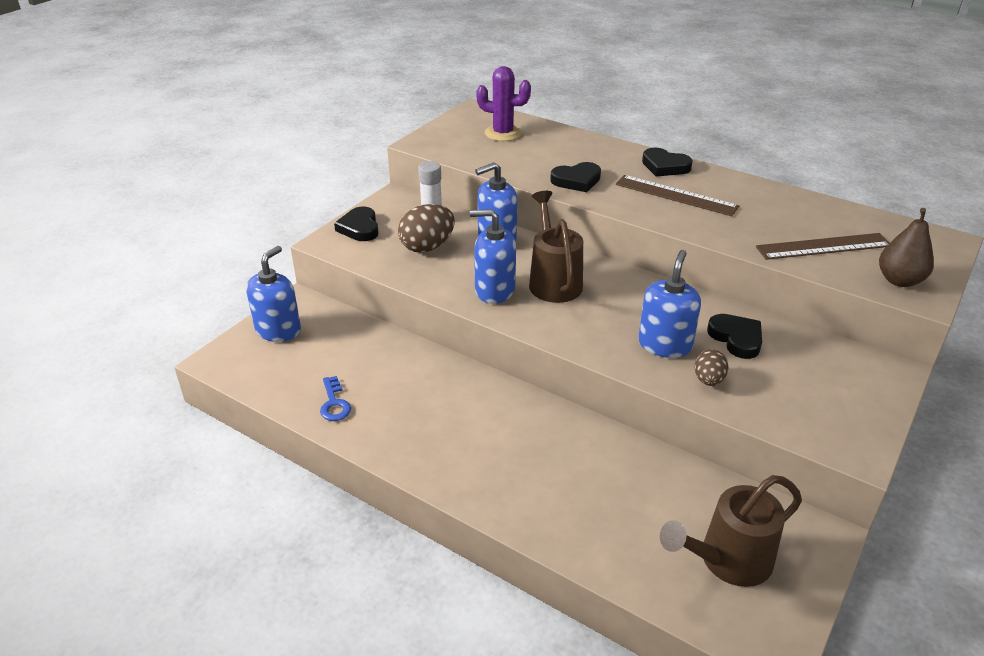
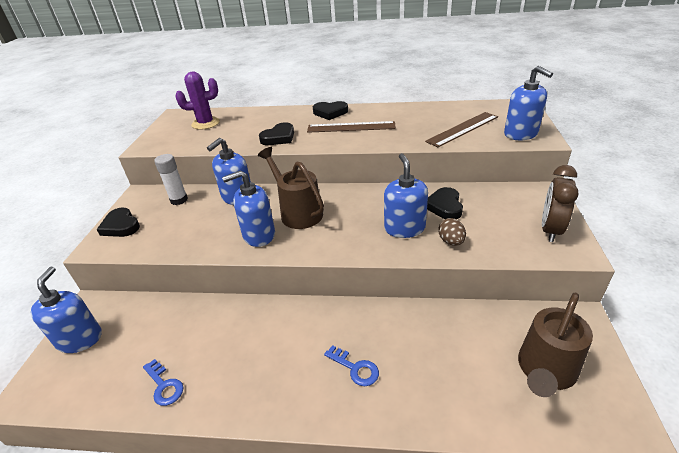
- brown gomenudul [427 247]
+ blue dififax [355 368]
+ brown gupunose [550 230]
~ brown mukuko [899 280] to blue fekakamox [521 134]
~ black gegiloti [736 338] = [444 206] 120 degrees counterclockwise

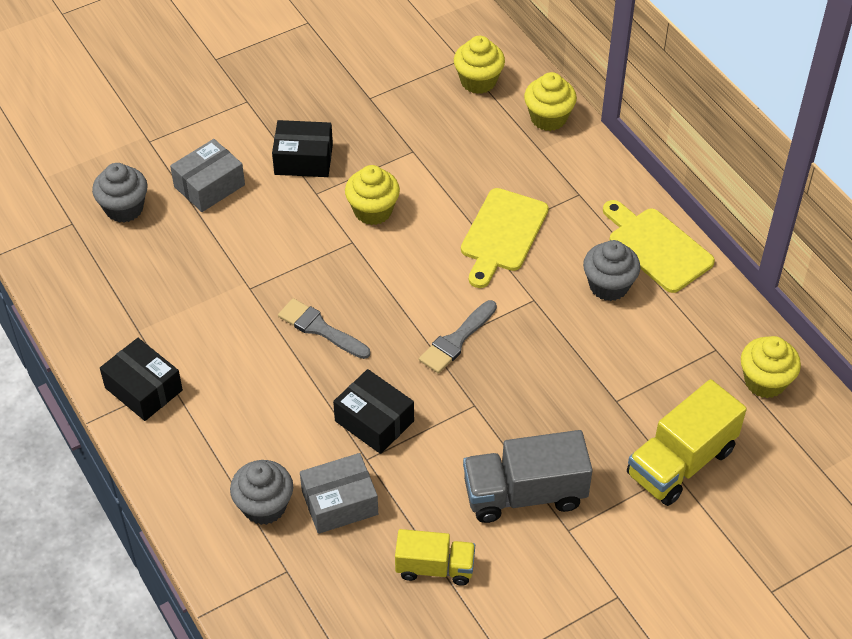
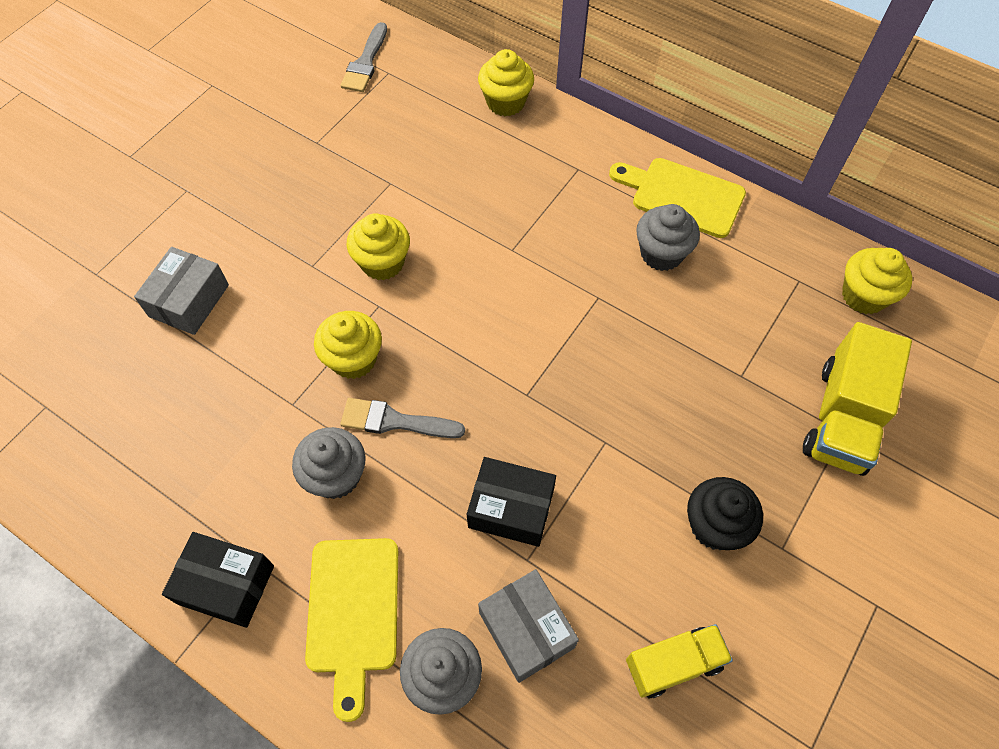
- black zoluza [303 159]
~ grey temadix [124 208] to [336 476]
~ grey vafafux [456 340] to [365 62]
~ yellow temadix [478 81] to [353 359]
~ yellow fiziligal [502 234] to [353 612]
~ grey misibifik [524 494] to black temadix [715 525]
~ grey zoluza [339 502] = [526 630] 75 degrees counterclockwise

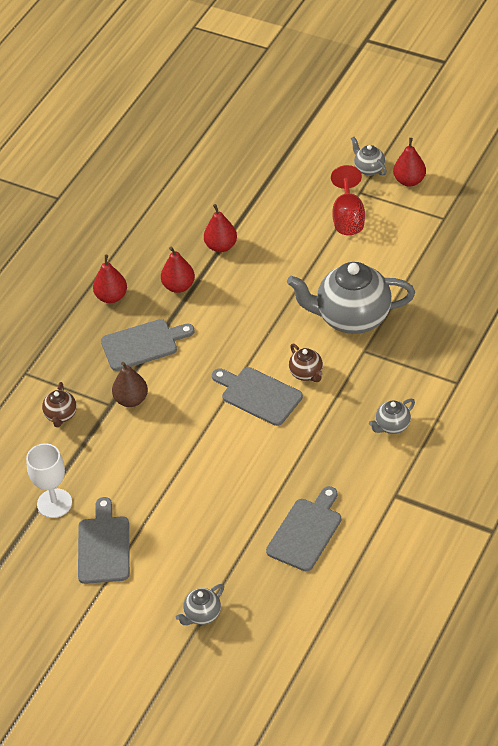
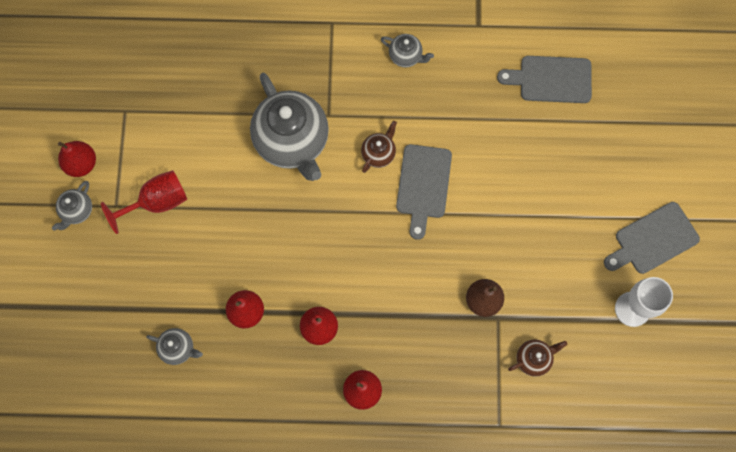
- grey fiziligal [143 344]
~ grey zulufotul [202 615] to [178 348]

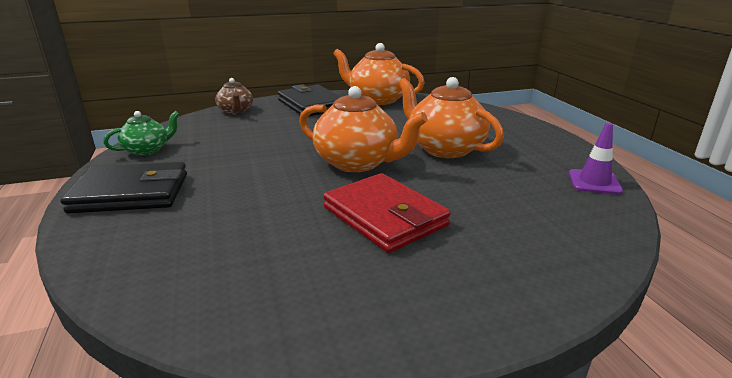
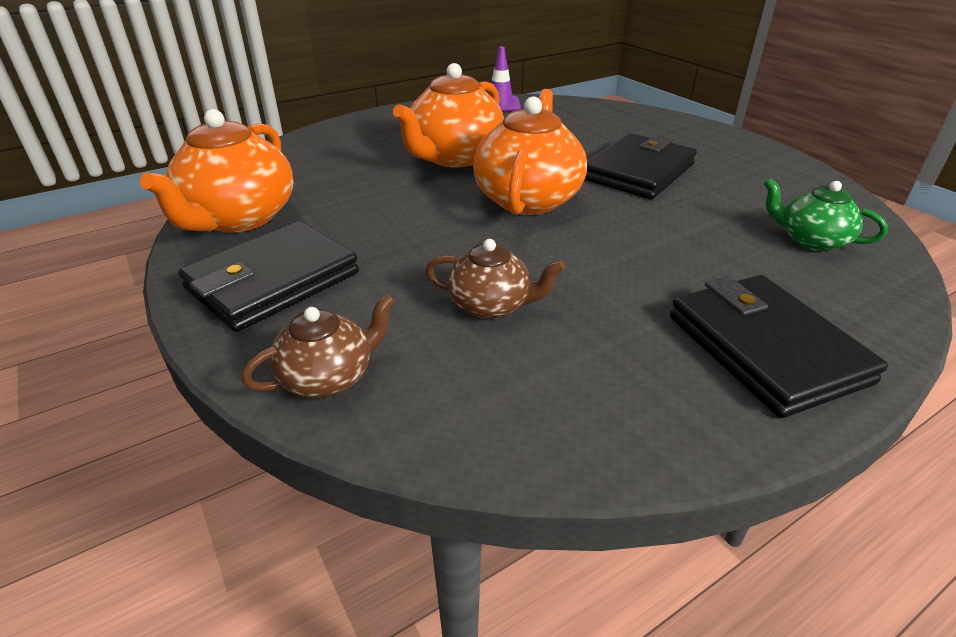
+ brown zulufotul [491 305]
~ green zulufotul [147 150] to [810 240]
~ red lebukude [384 217] to black lebukude [638 172]

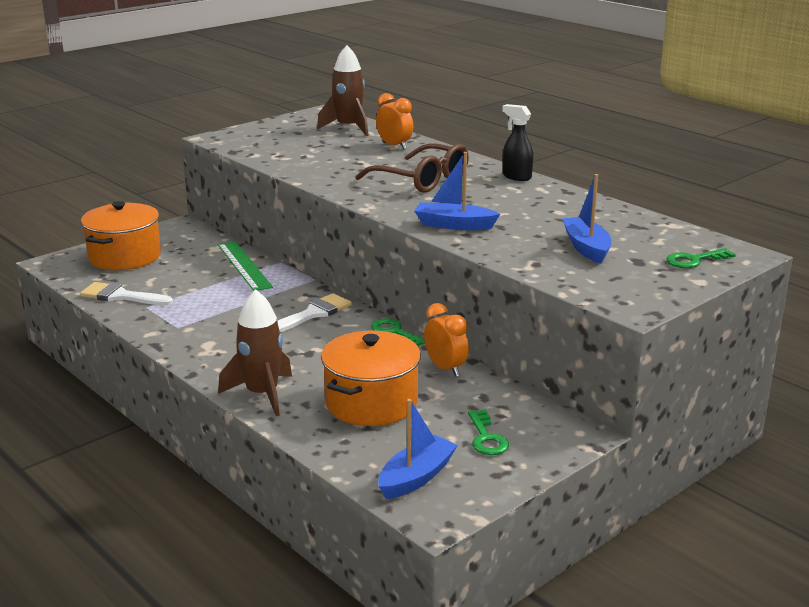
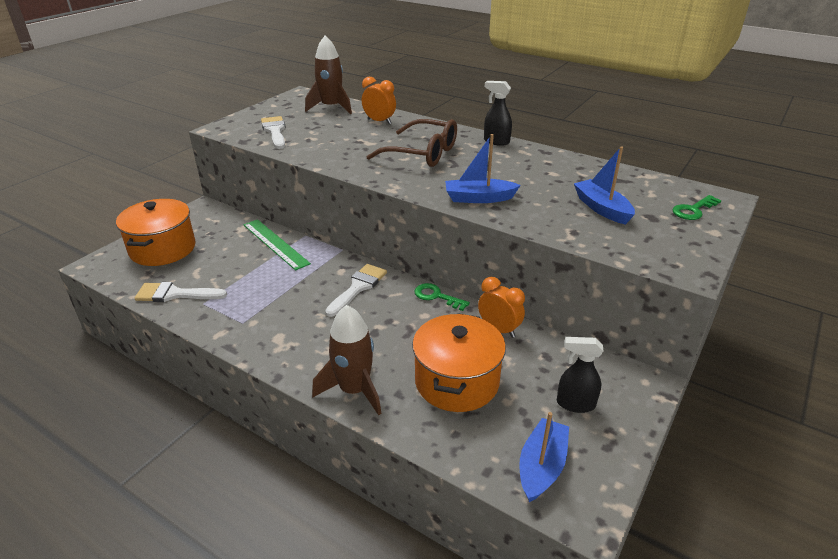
+ white vafafux [275 131]
~ green dififax [486 438] to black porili [575 404]

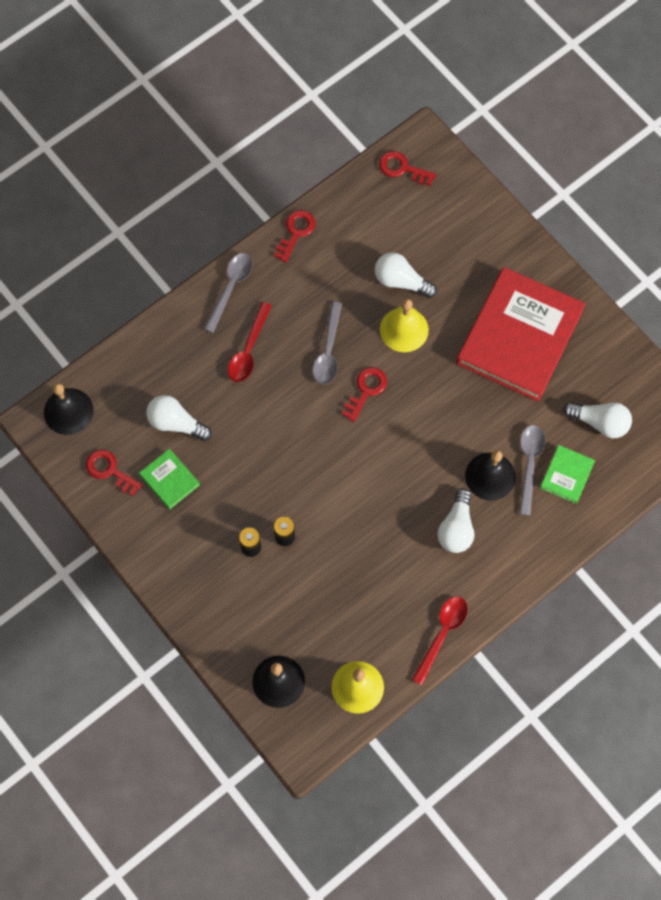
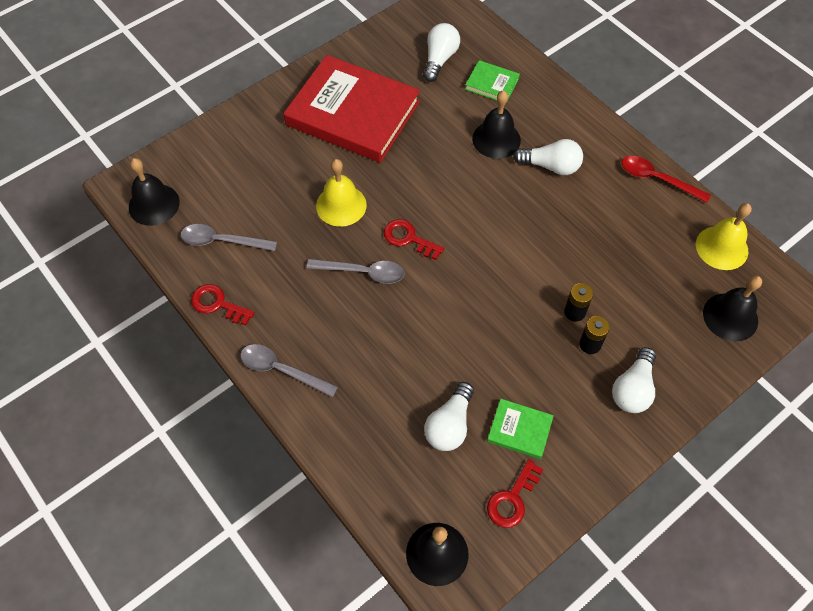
- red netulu [248 350]
~ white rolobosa [401 281] to [633 389]
~ grey netulu [529 464] to [222 241]
~ red dififax [402 168] to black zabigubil [154 204]
~ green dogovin [169 480] = [519 430] 60 degrees clockwise

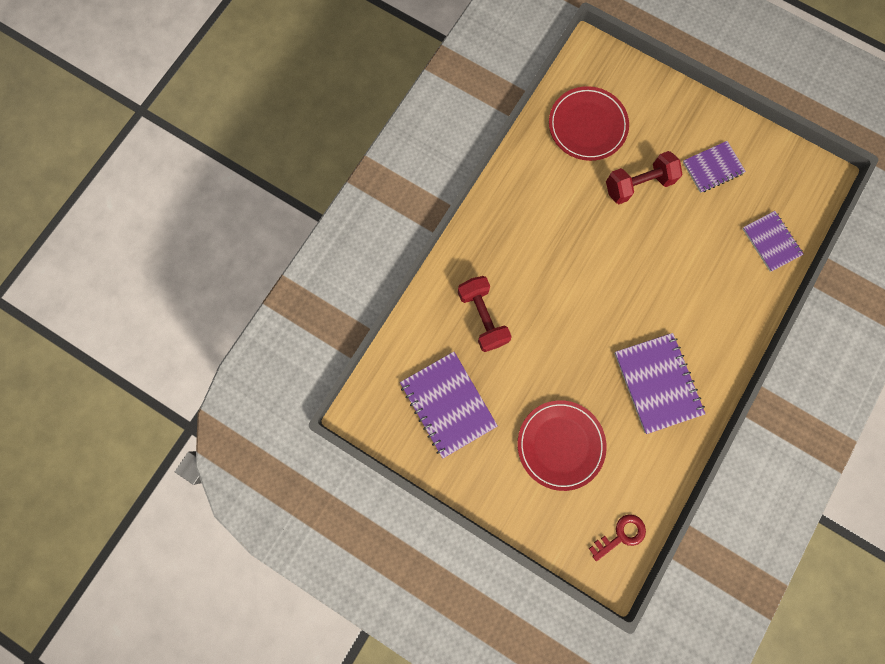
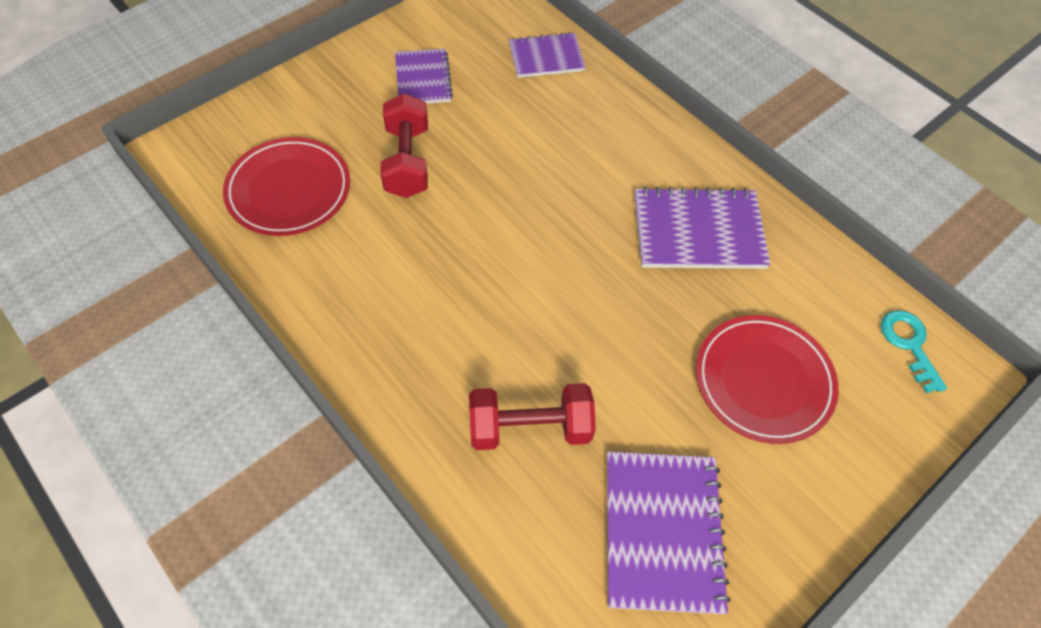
~ red dififax [621 535] to turquoise dififax [909 345]
~ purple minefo [448 404] = [662 531] 75 degrees counterclockwise

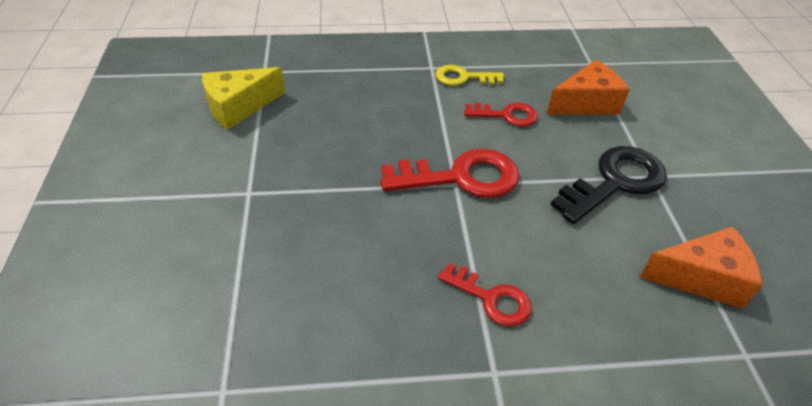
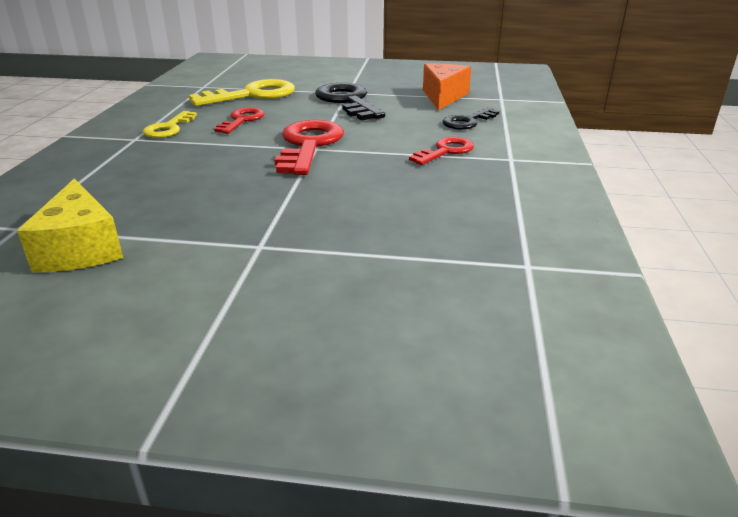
+ black dififax [467 122]
~ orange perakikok [586 103] to yellow dififax [252 95]

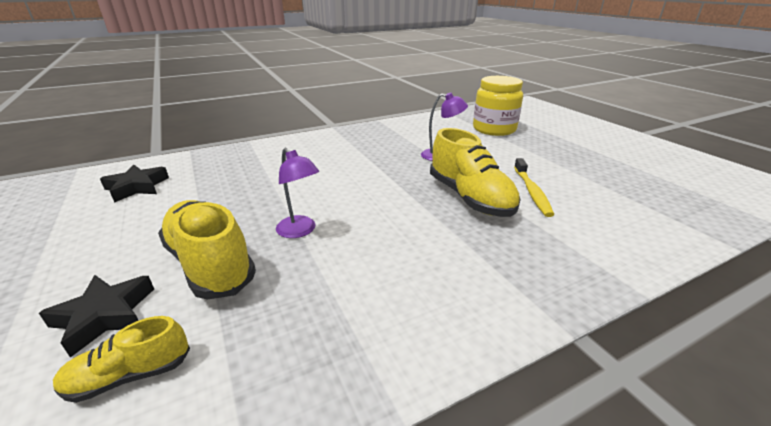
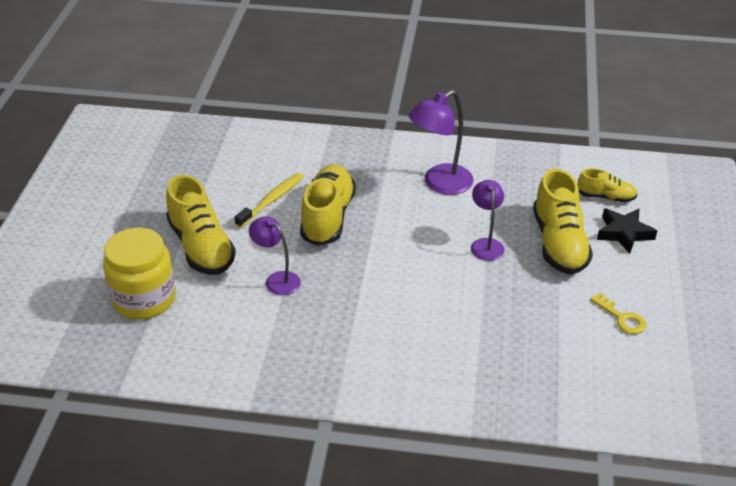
- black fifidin [137 187]
+ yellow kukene [201 247]
+ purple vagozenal [440 184]
+ yellow dififax [621 318]

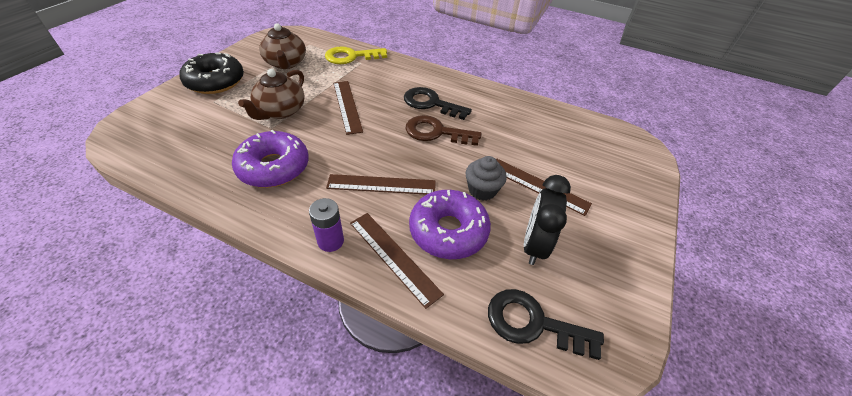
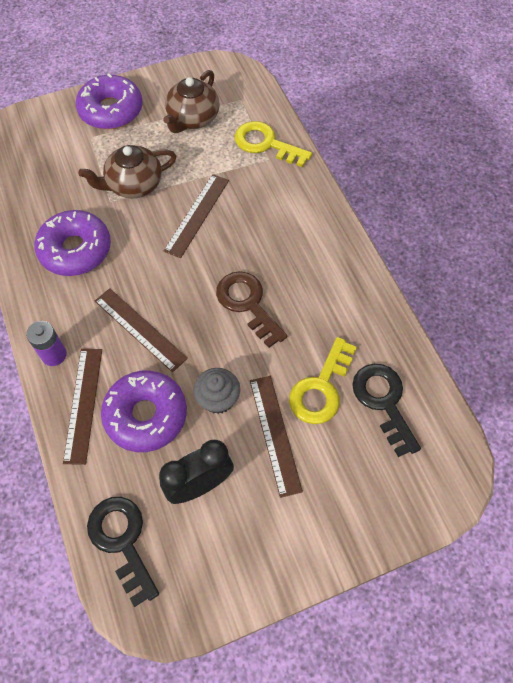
+ yellow dififax [321 388]
~ black dififax [431 103] to [383 402]
~ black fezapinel [215 81] to purple fezapinel [111 110]

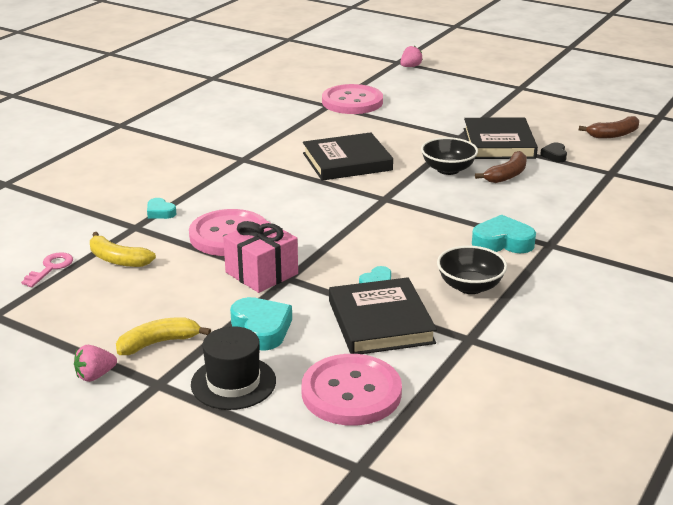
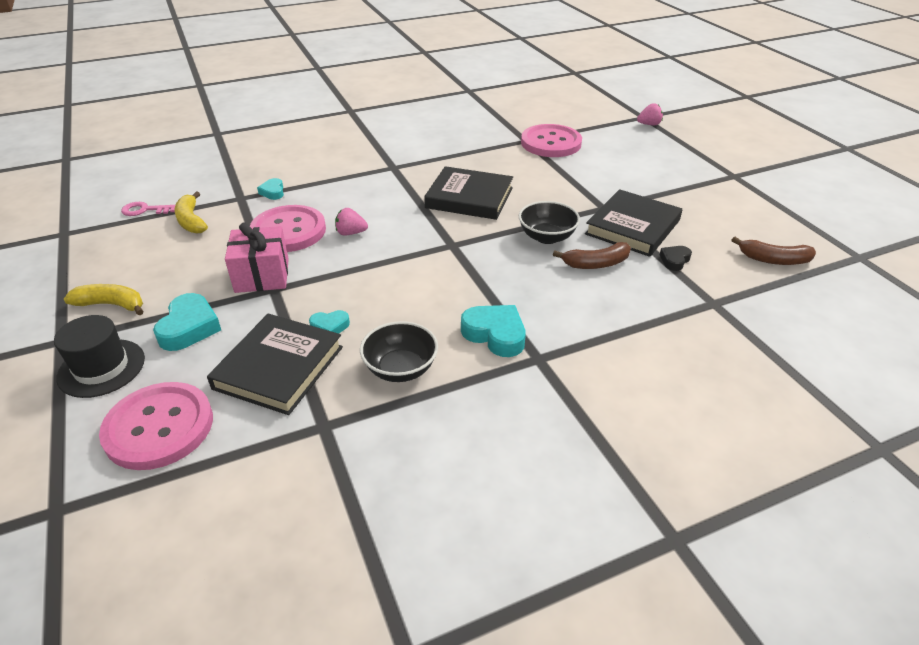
~ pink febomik [95 375] to [351 233]
~ pink dififax [51 268] = [145 210] 150 degrees counterclockwise

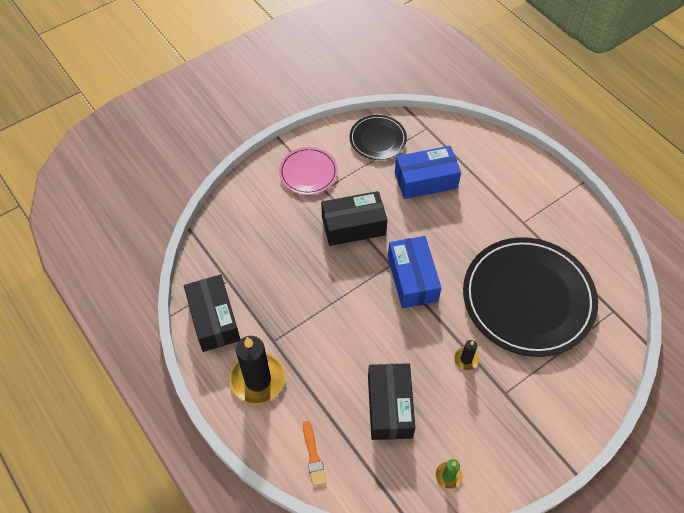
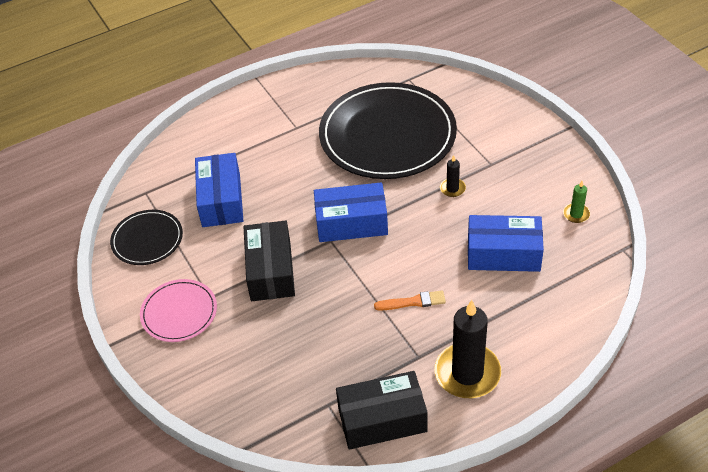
~ orange vafafux [313 456] to [413 302]
~ black zoluza [389 406] to blue zoluza [503 254]

